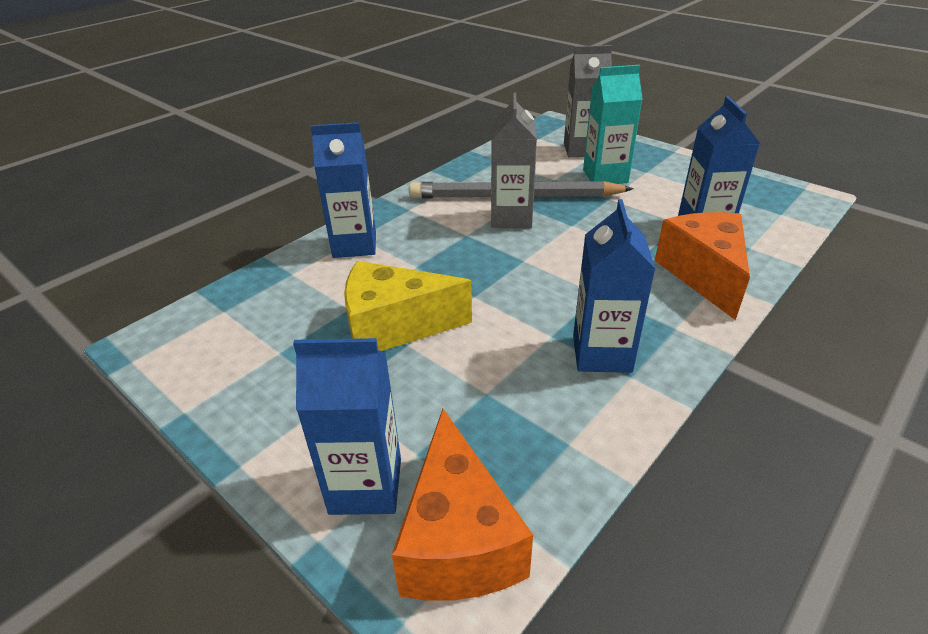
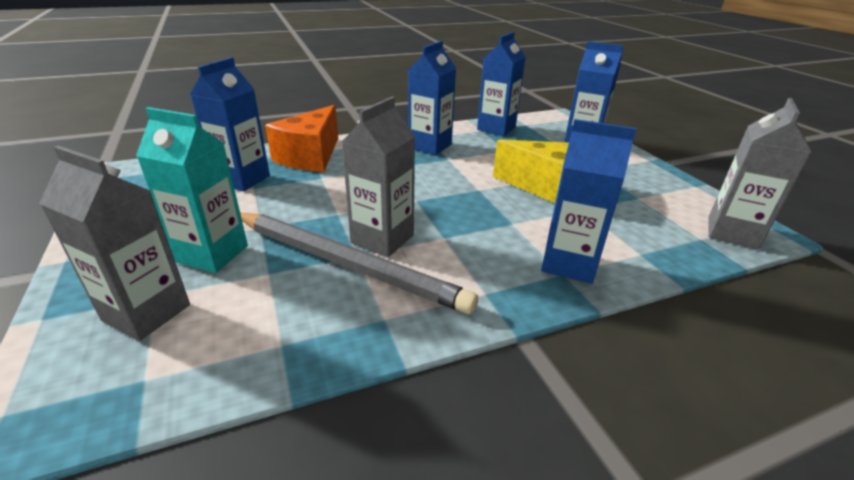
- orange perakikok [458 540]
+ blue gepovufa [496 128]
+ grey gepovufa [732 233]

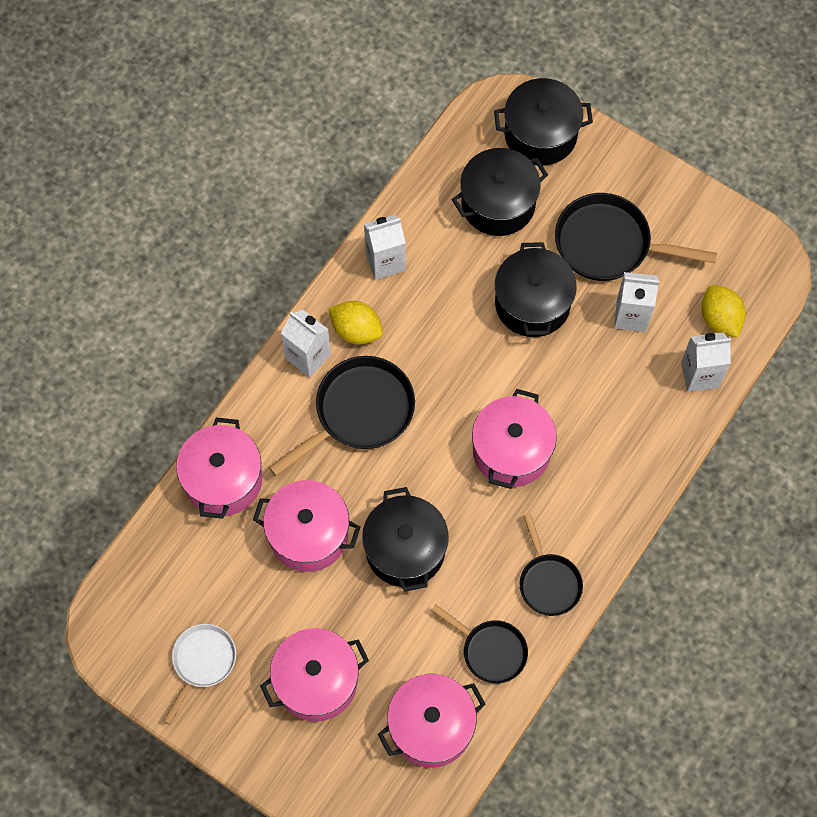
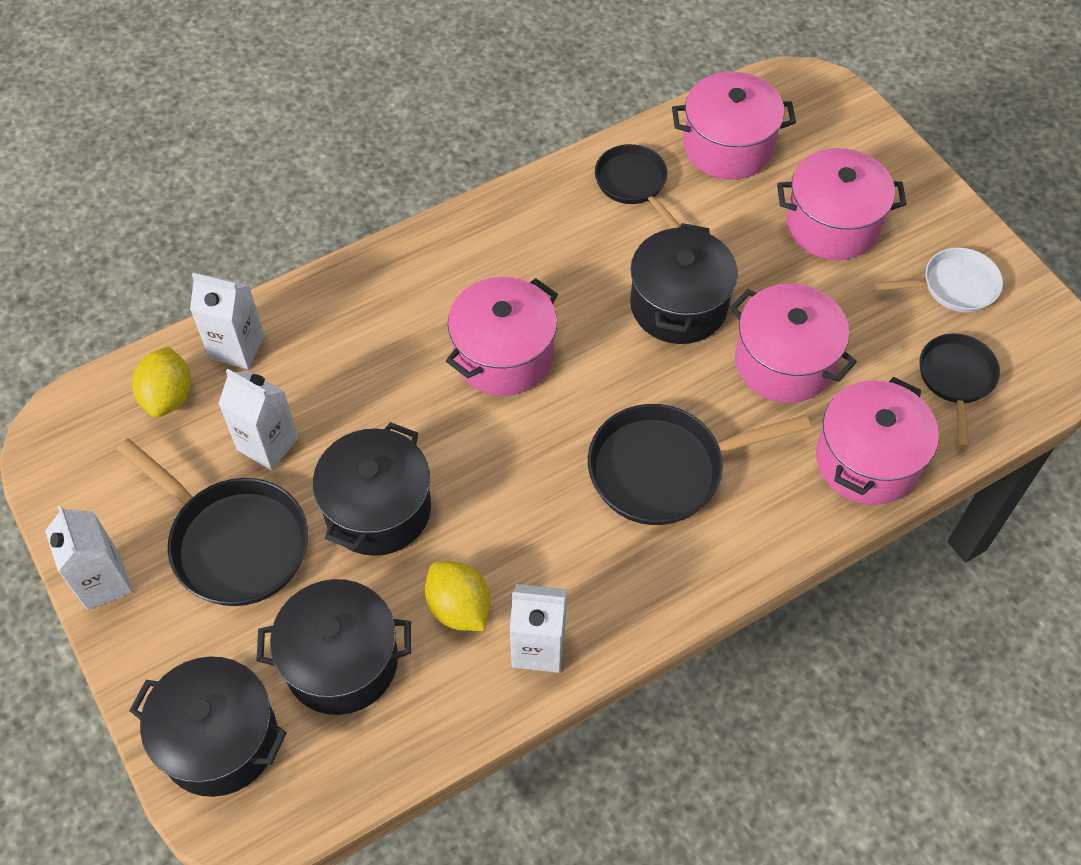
~ white gepovufa [308 356] to [103 582]
~ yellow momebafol [356 330] to [459 608]
~ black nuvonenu [548 582] to [956 379]
~ white nuvonenu [202 662] = [954 286] 150 degrees counterclockwise

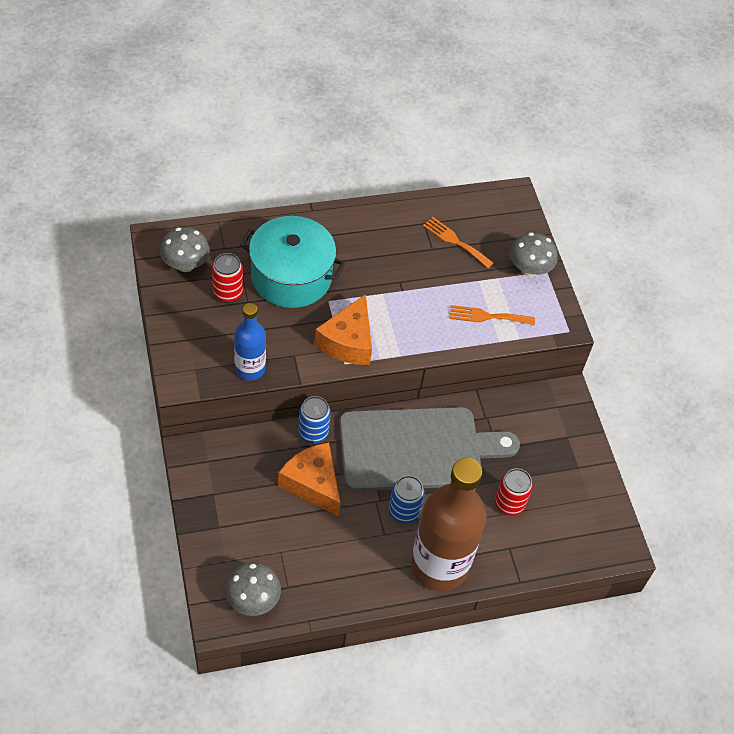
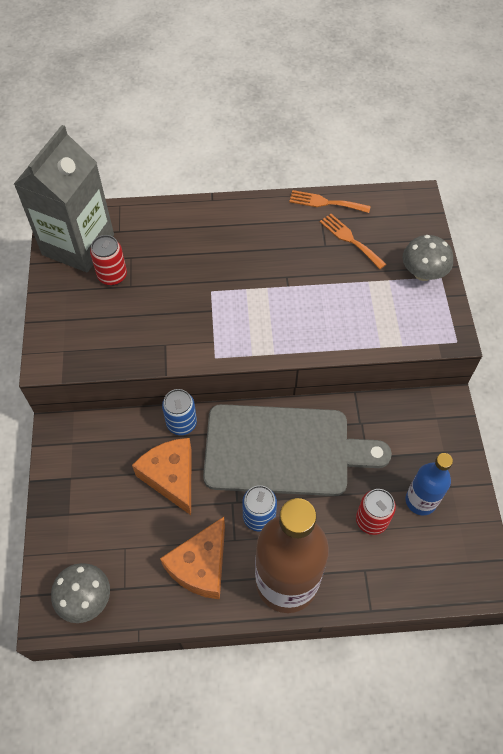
- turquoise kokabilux [291 277]
~ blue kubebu [250 369] to [420 501]
~ orange perakikok [348 342] to [200 566]
~ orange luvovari [487 316] to [325 202]
~ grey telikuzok [185 264] to grey gepovufa [78 245]

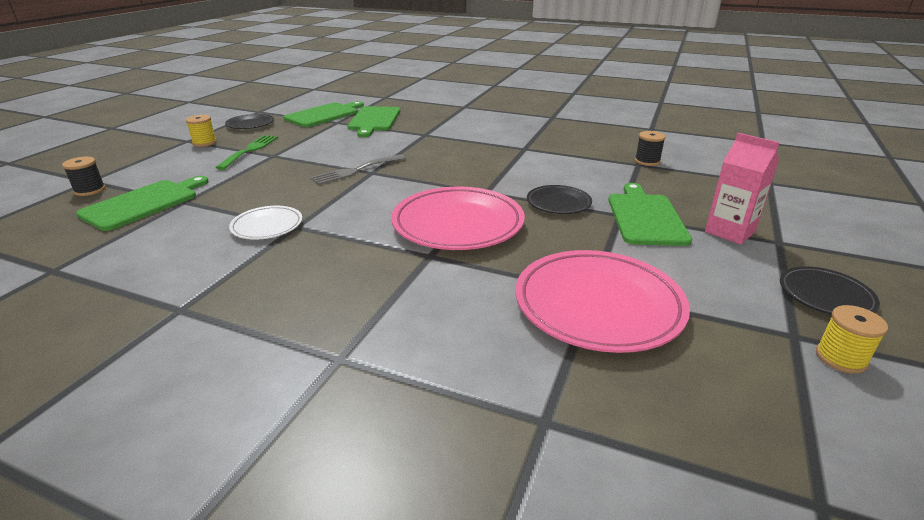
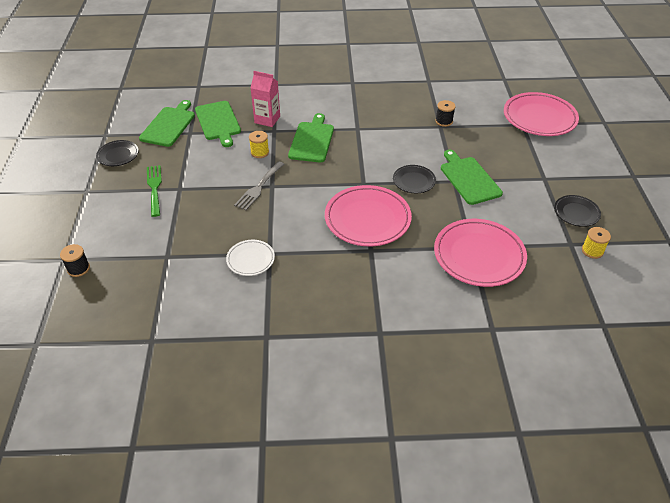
+ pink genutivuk [539 118]
~ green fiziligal [144 203] to [312 140]
~ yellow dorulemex [204 143] to [259 152]
~ pink gepovufa [729 232] to [267 119]

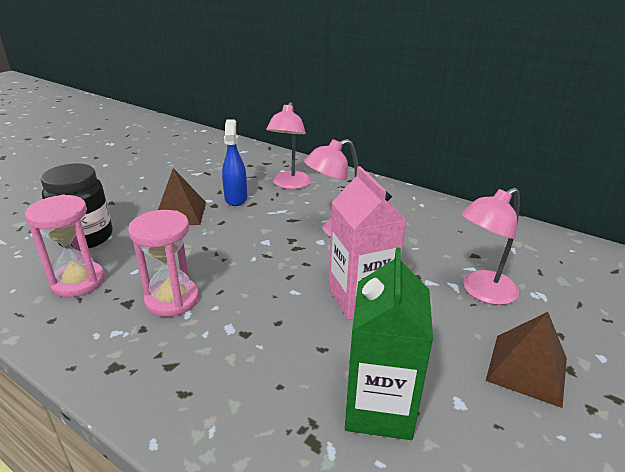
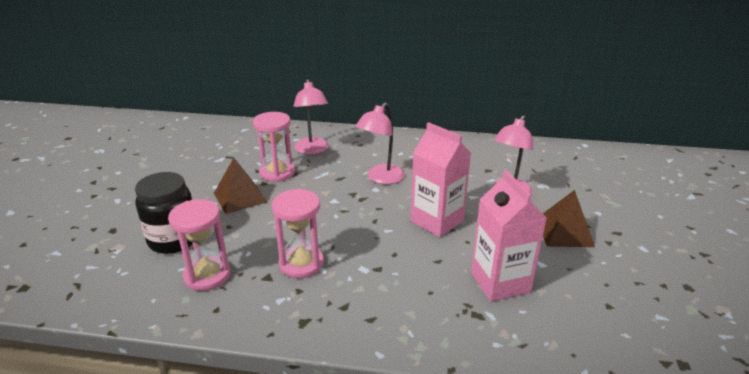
~ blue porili [236 198] to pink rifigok [277 172]
~ green gepovufa [379 408] to pink gepovufa [500 282]

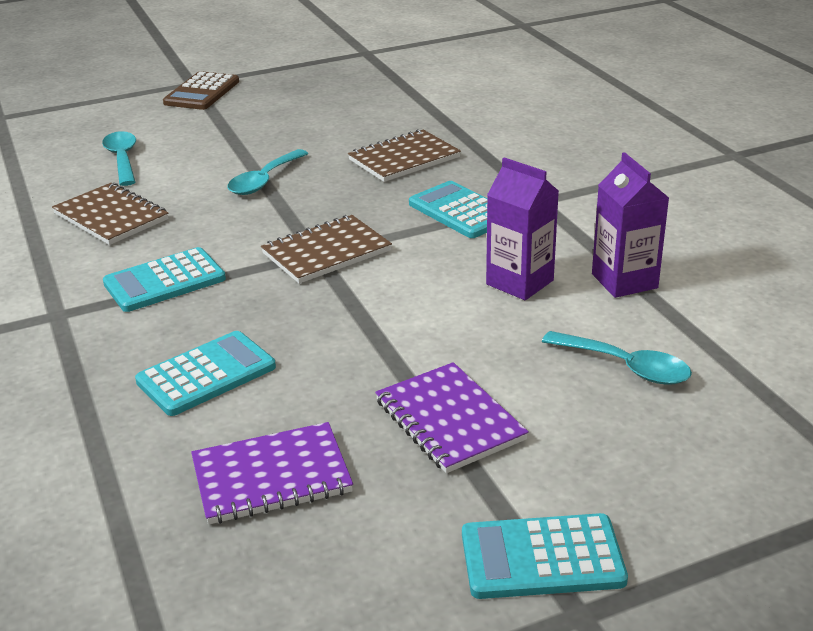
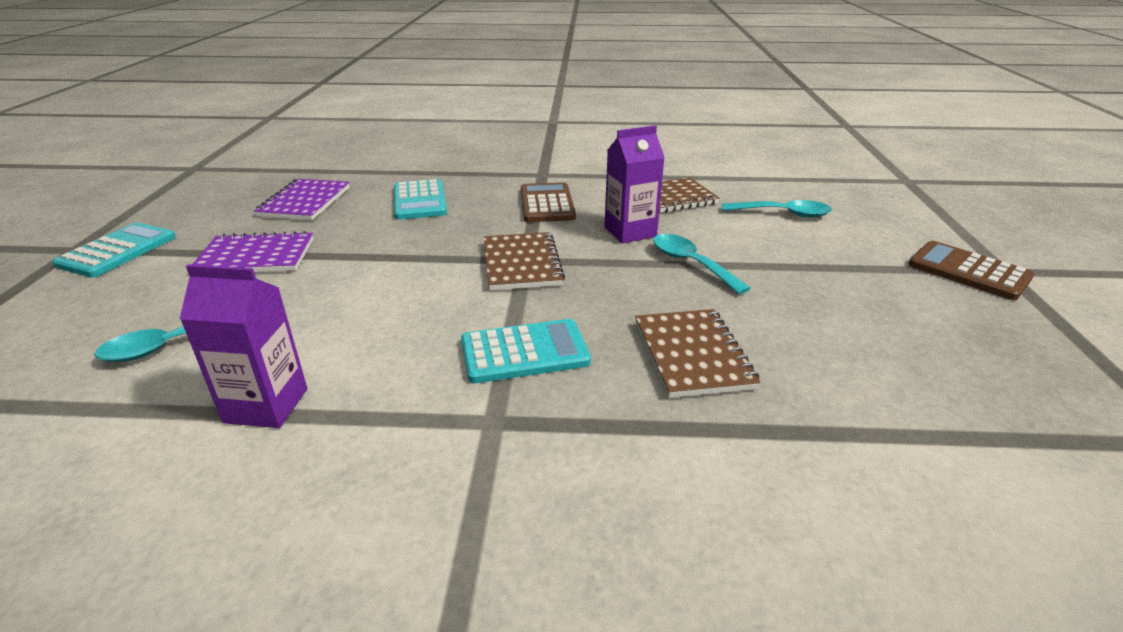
~ purple gepovufa [519 282] to [630 232]
~ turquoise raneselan [164 281] to brown raneselan [547 204]

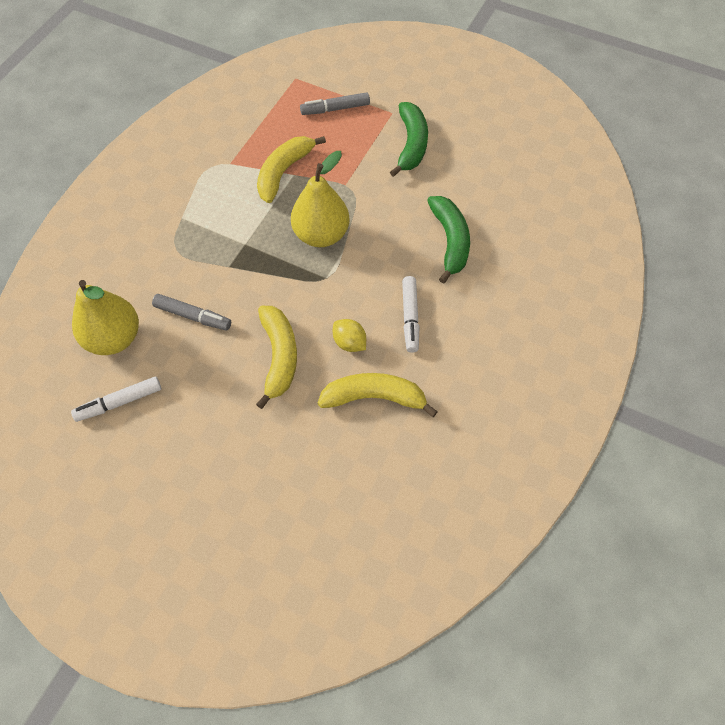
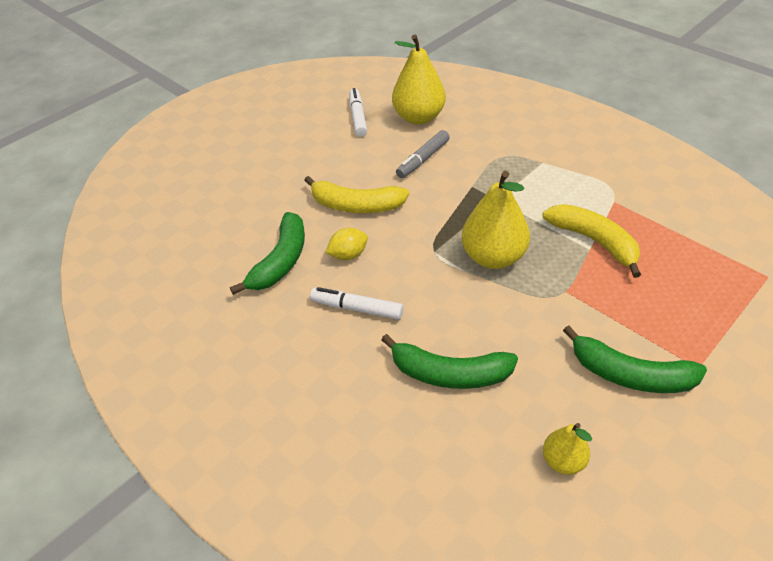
- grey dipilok [335 109]
+ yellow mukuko [563 461]
~ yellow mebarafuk [374 397] to green mebarafuk [281 261]

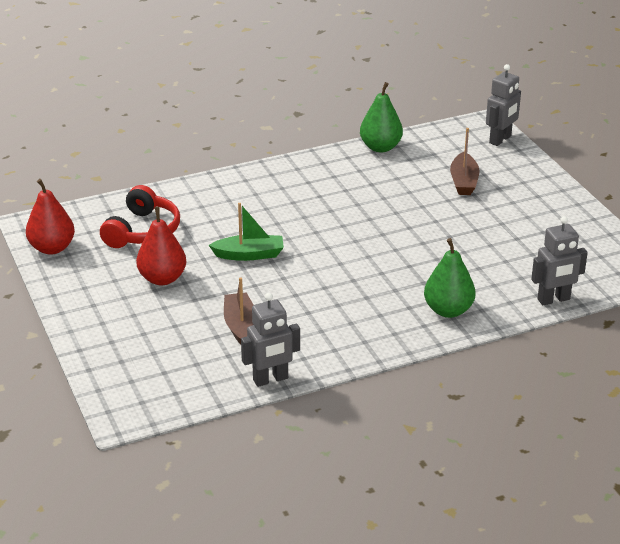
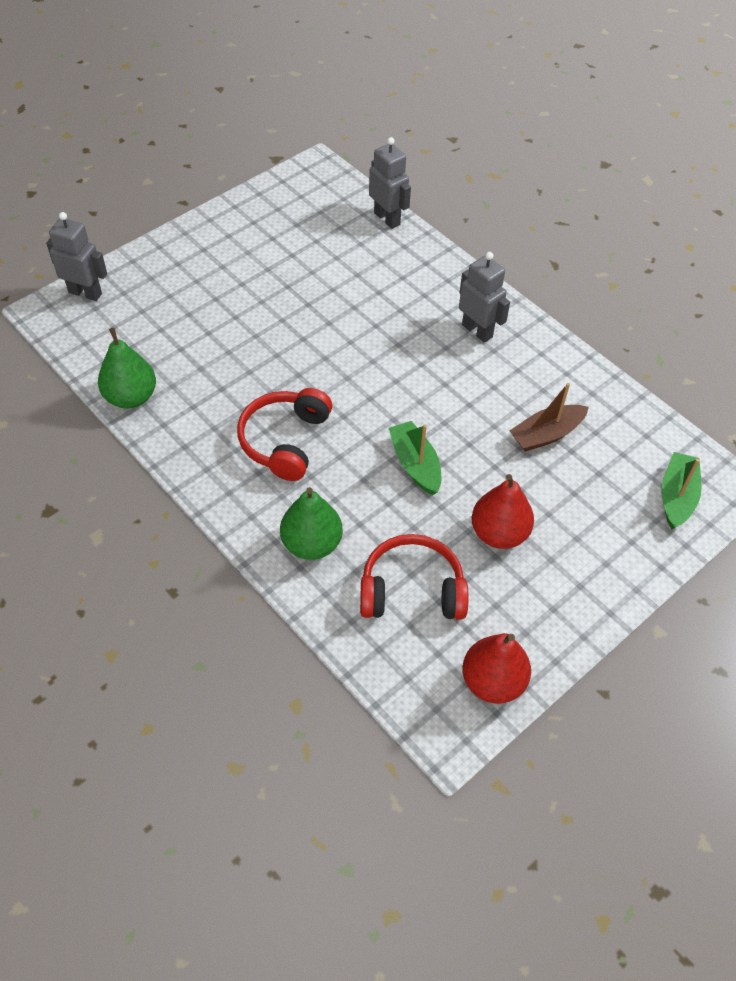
- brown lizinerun [463 182]
+ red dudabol [284 440]
+ green lizinerun [676 497]
~ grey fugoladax [270 379] to [477 331]
~ green mukuko [448 310] to [311 544]

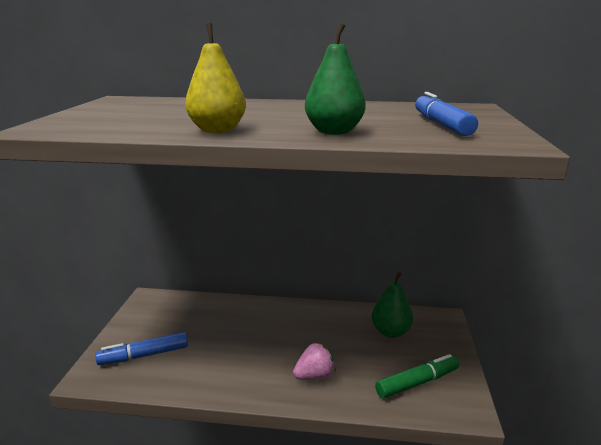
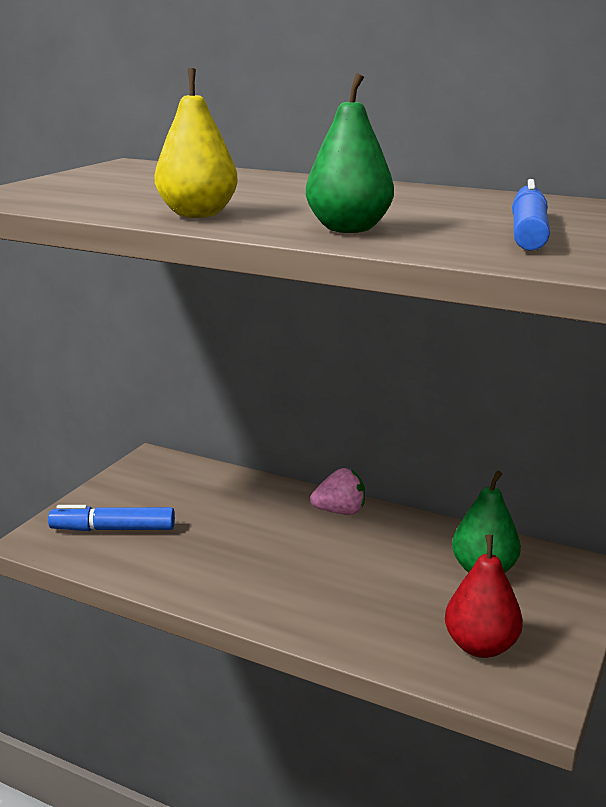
~ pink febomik [315 376] to [340 511]
~ green dipilok [417 383] to red mukuko [480 646]

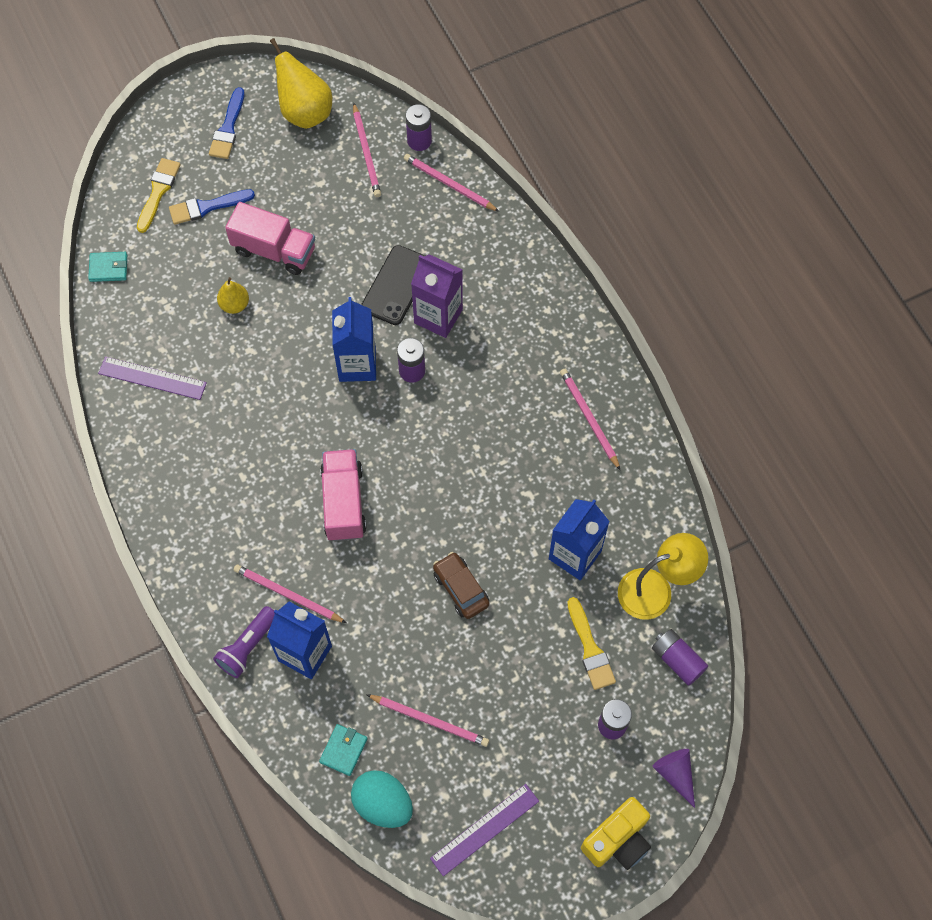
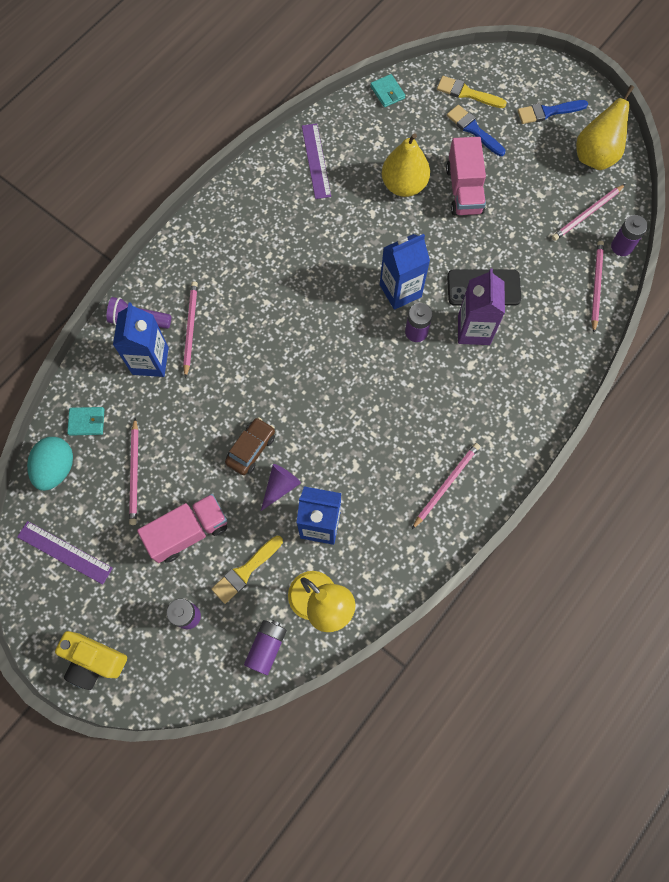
~ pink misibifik [344 502] to [188 532]
~ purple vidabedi [675 774] to [280 486]
~ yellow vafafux [158 192] = [467 93] 150 degrees counterclockwise
~ yellow mukuko [234 305] = [404 185] x1.80

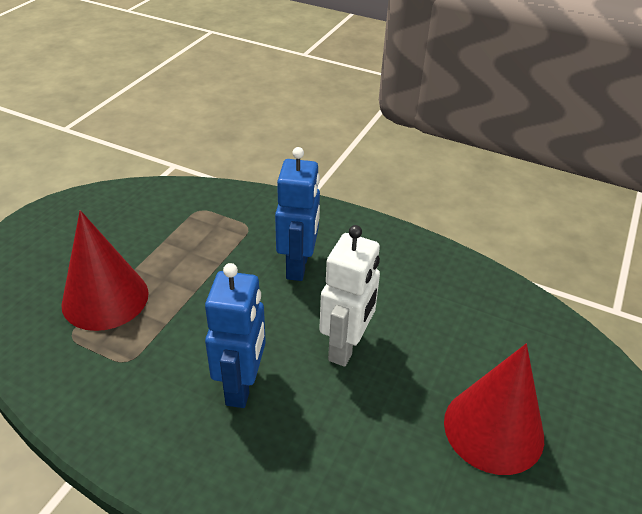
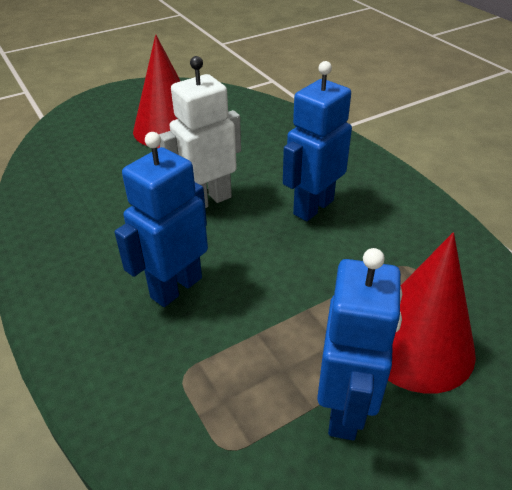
+ blue fugoladax [345 409]

